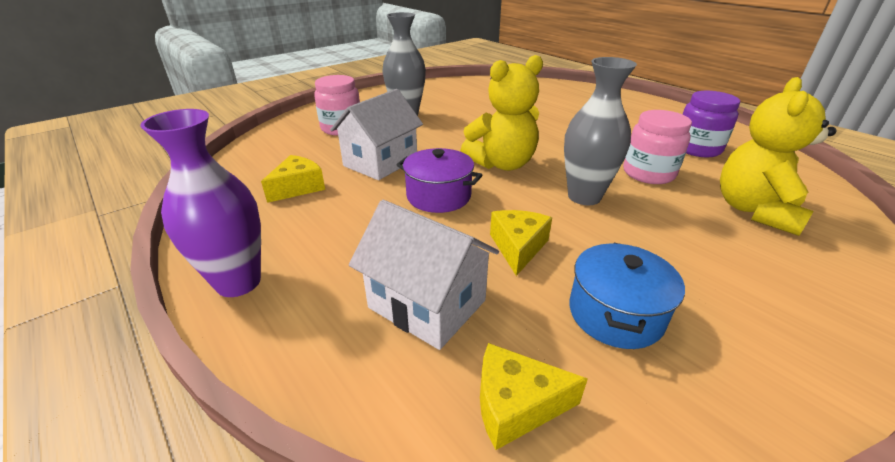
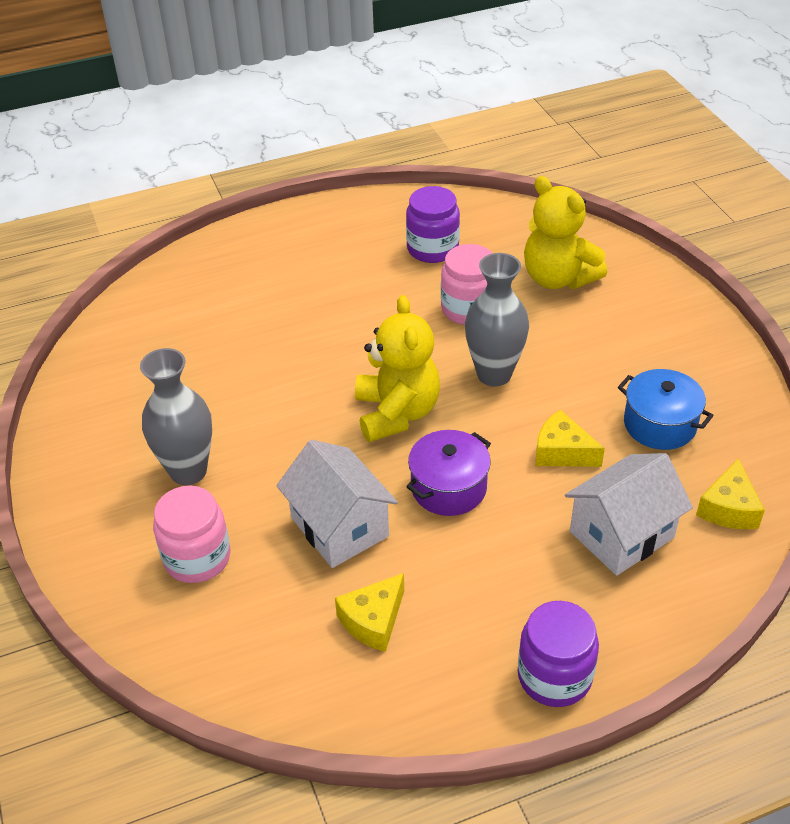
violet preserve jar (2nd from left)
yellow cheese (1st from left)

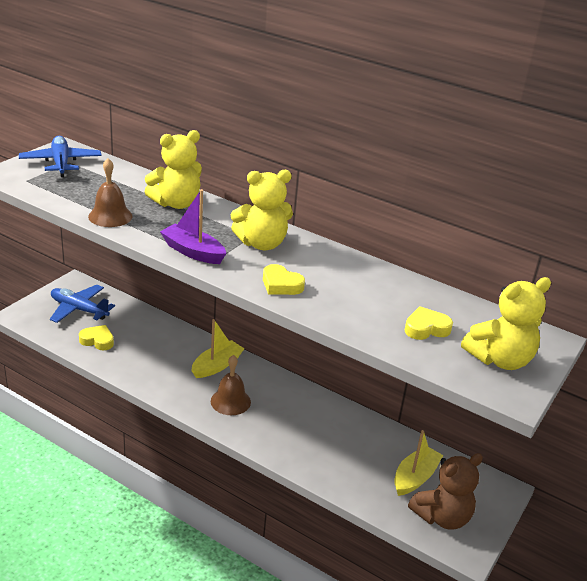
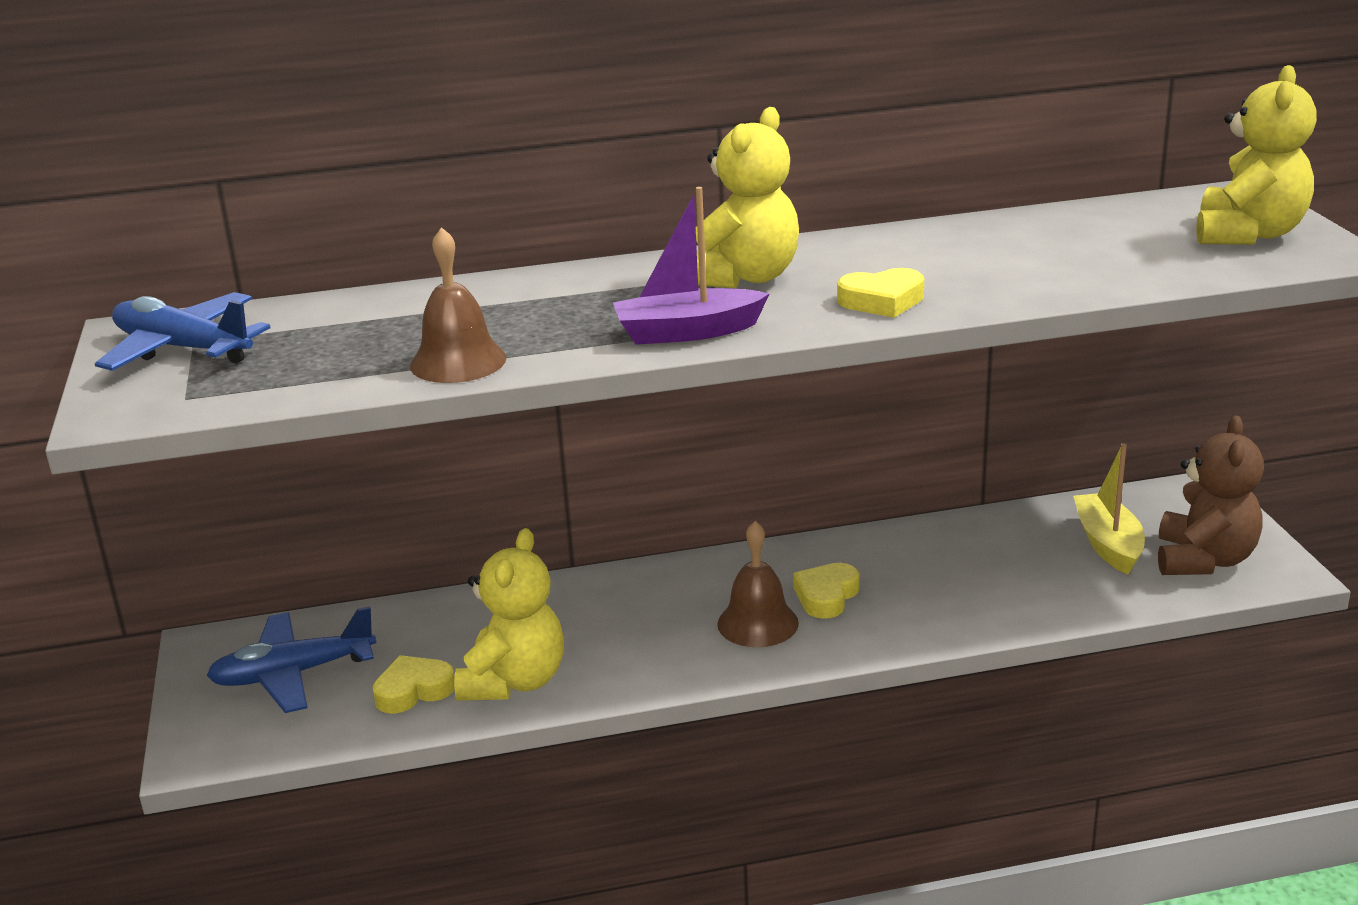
yellow teddy bear (1st from left)
yellow love heart (2nd from left)
yellow toy boat (1st from left in the first image)

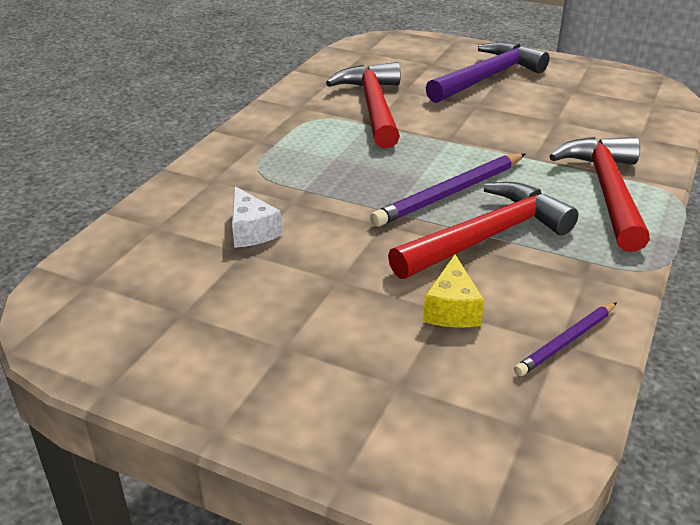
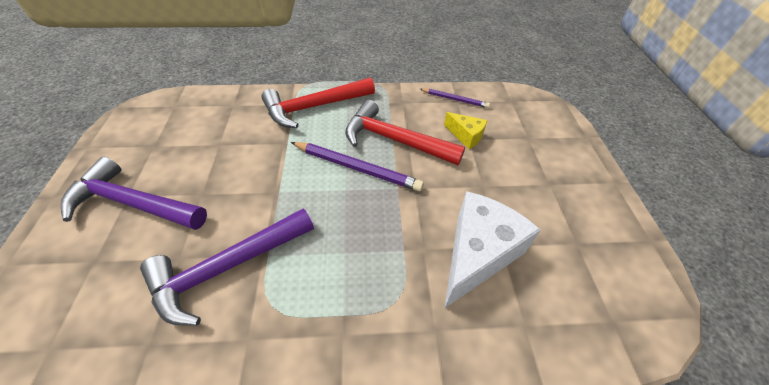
violet carpenter's hammer (2nd from left)
snow-white cheese
yellow cheese

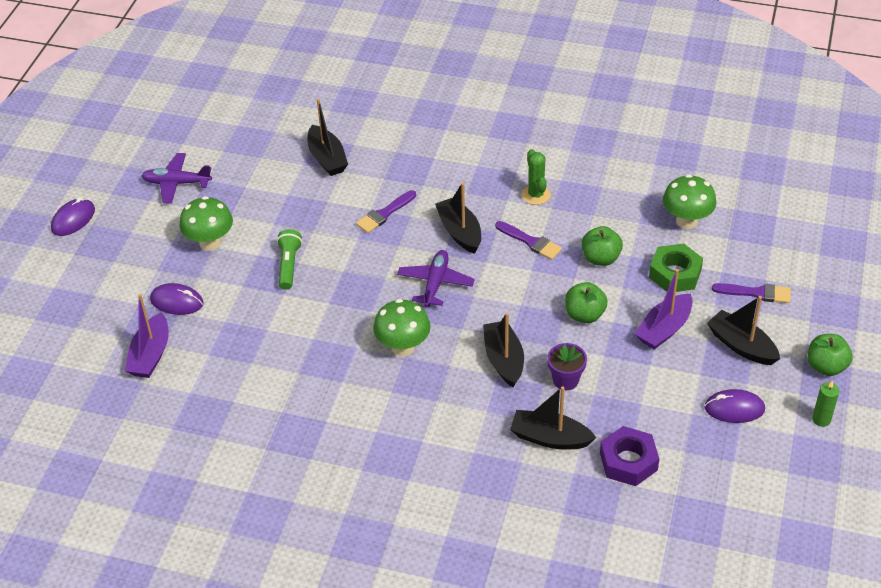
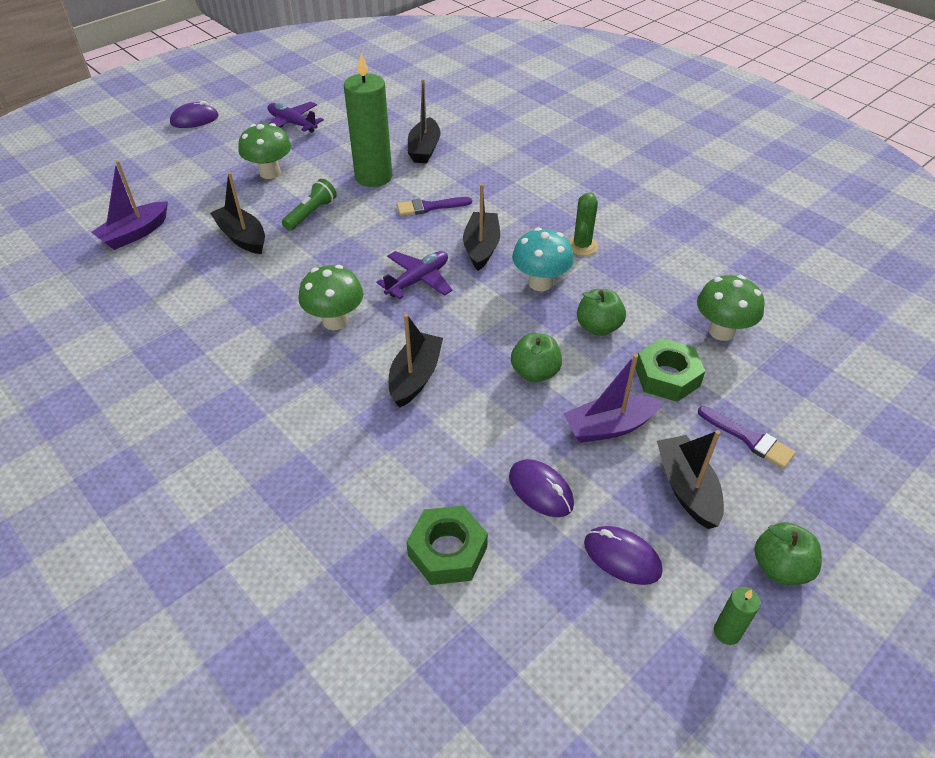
turquoise fungus
violet computer mouse (2nd from left)
violet potted plant
jet-black toy boat (1st from left)
leaf-green nut (1st from left)
leaf-green pillar candle (1st from left)

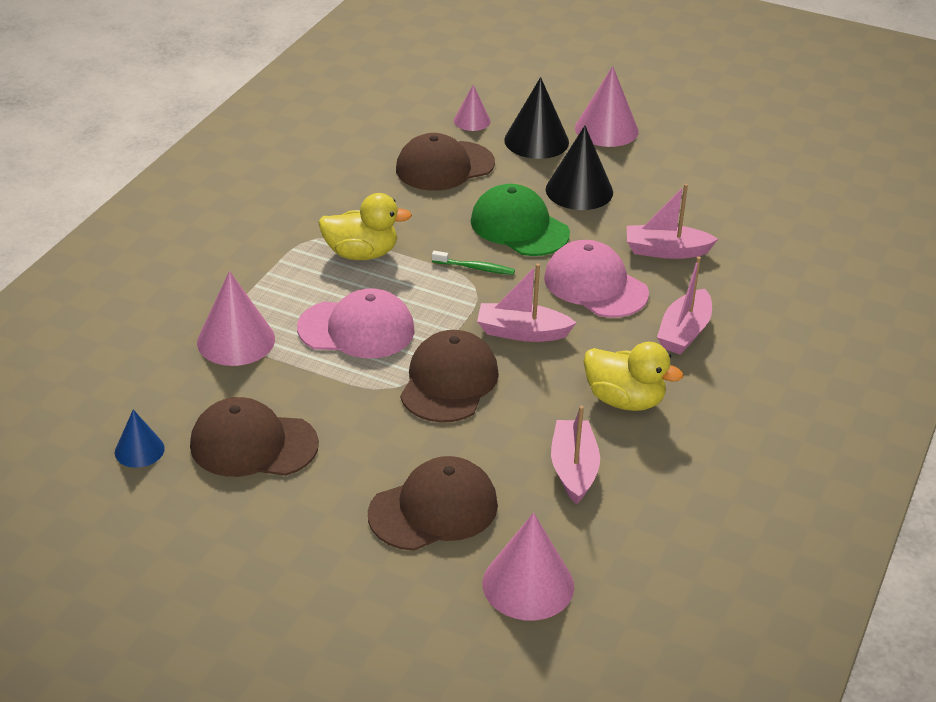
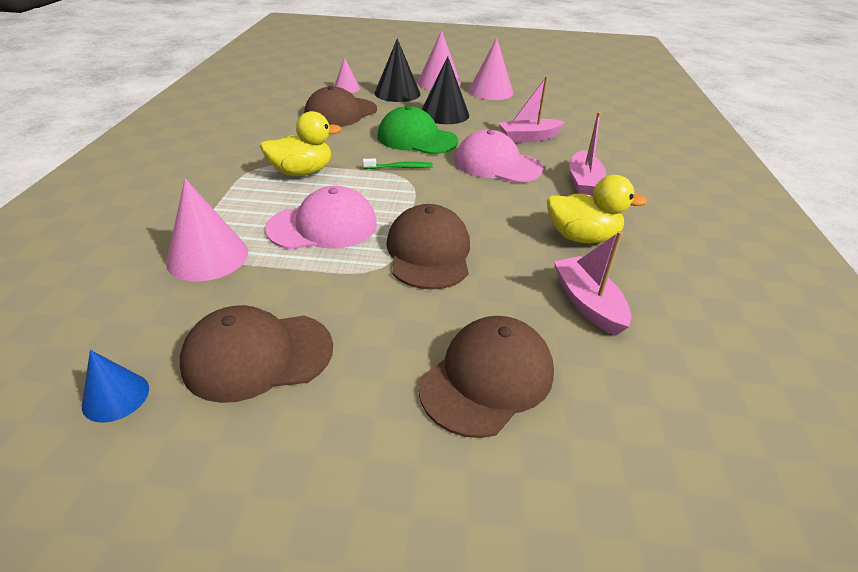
rose-pink toy boat (1st from left in the first image)
rose-pink solid cone (4th from left)

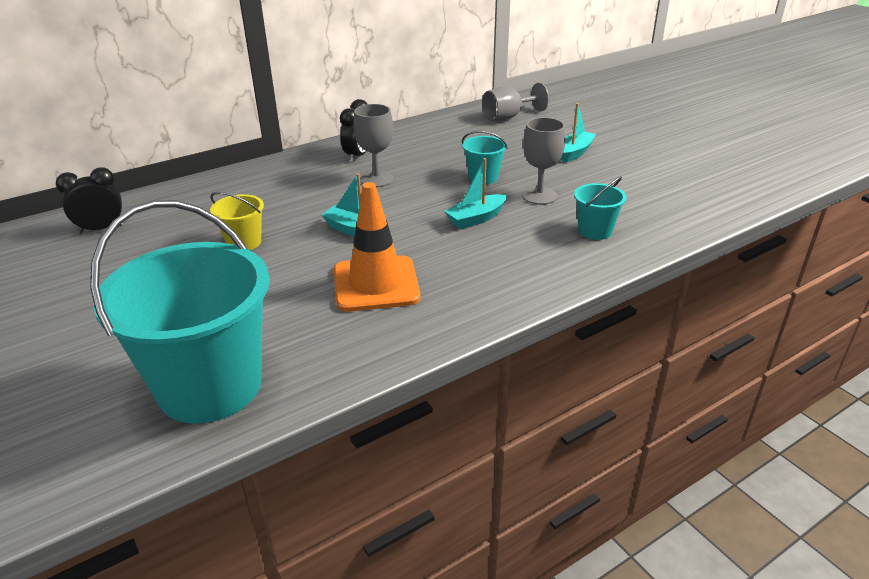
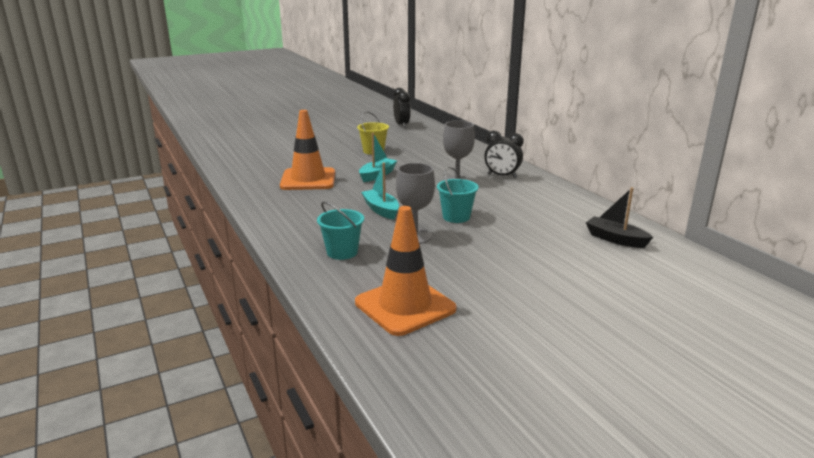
jet-black toy boat
turquoise toy boat (3rd from left in the first image)
turquoise pail (1st from left in the first image)
orange safety cone (2nd from left)

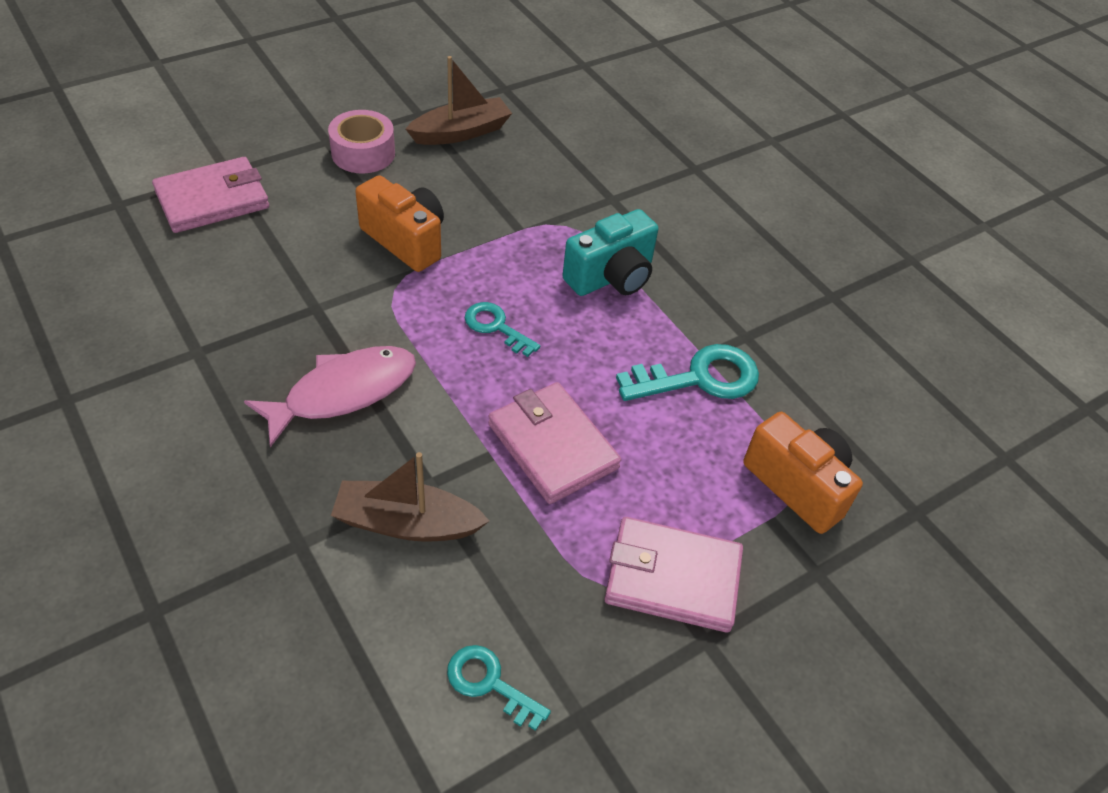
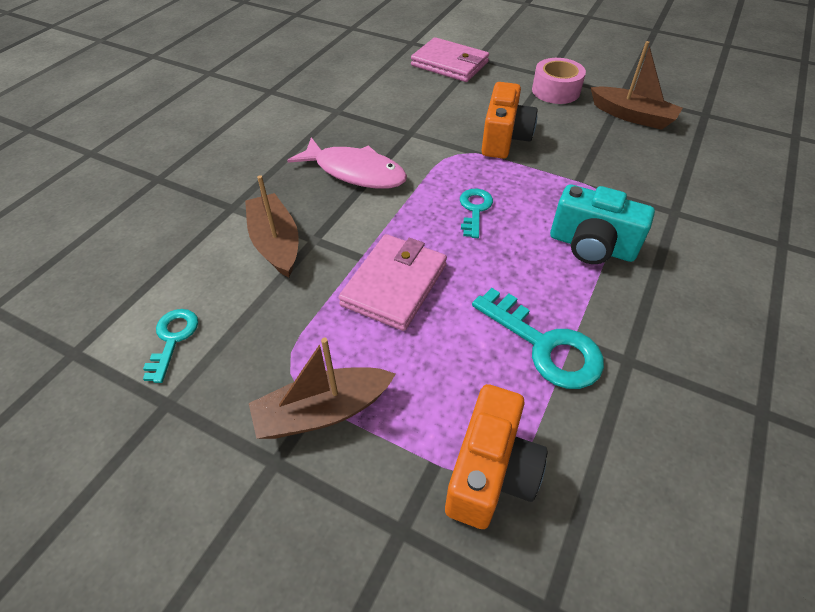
brown toy boat (2nd from left)

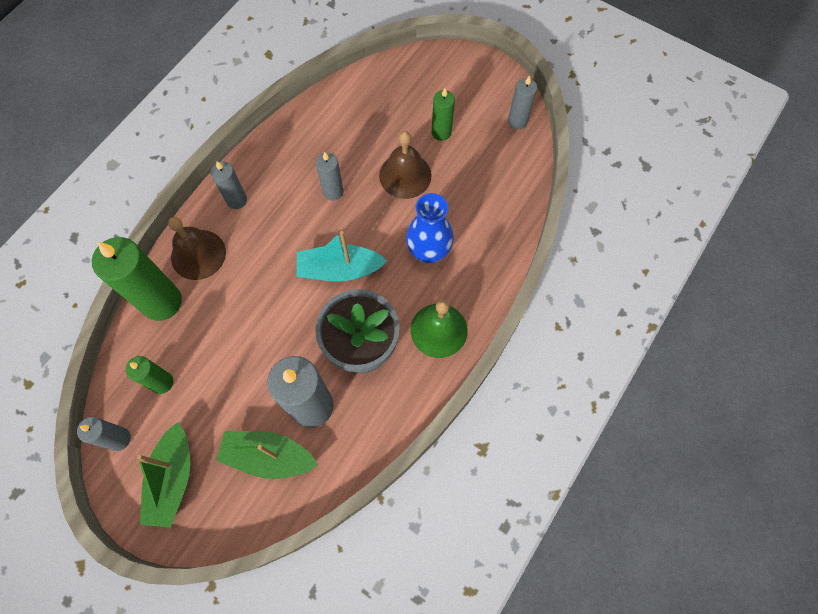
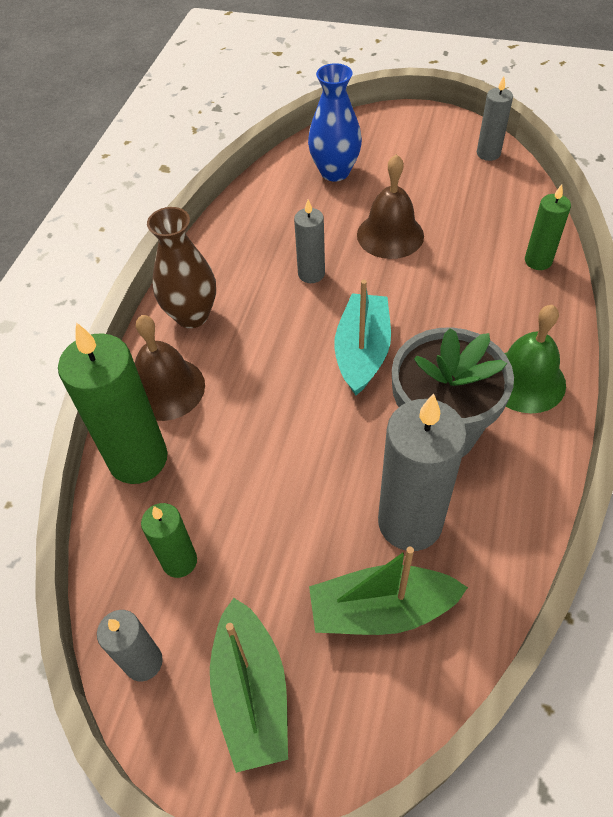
leaf-green pillar candle (3rd from left)
brown flower vase
blue flower vase
turquoise toy boat

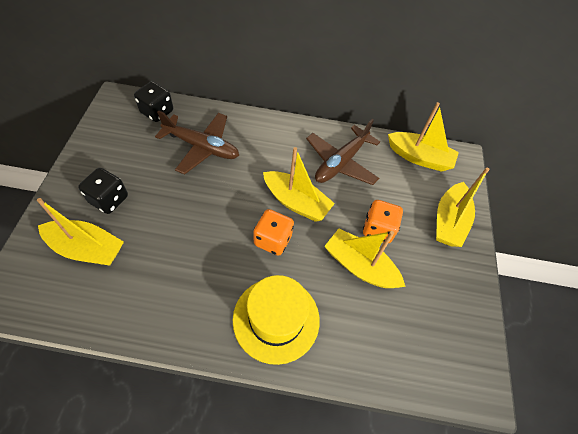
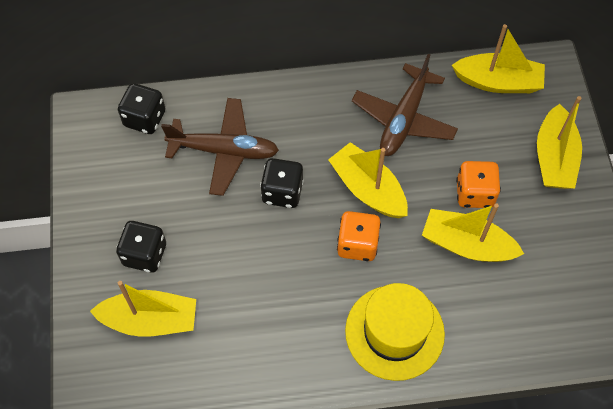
yellow toy boat (2nd from left)
jet-black die (3rd from left)

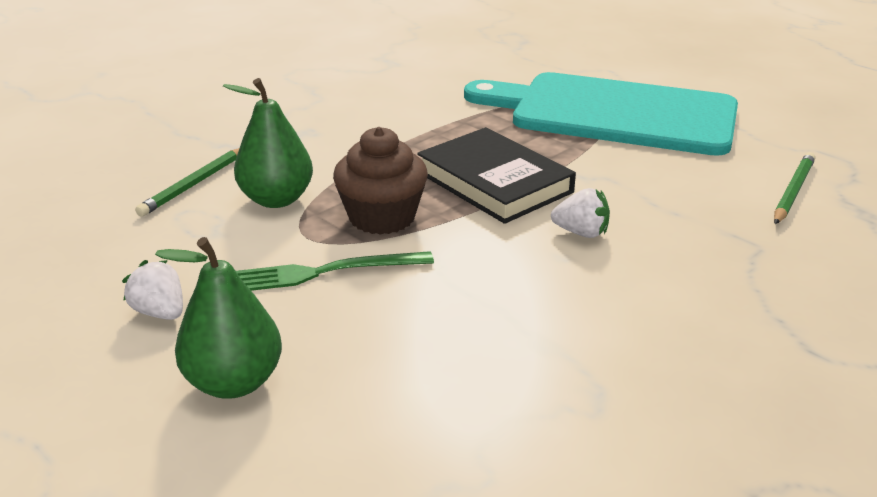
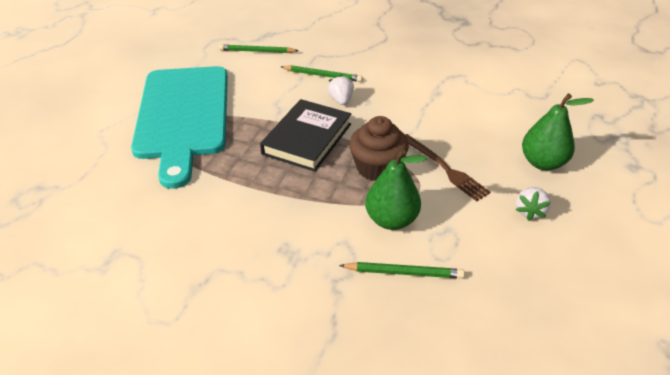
brown fork
leaf-green pencil (2nd from left)

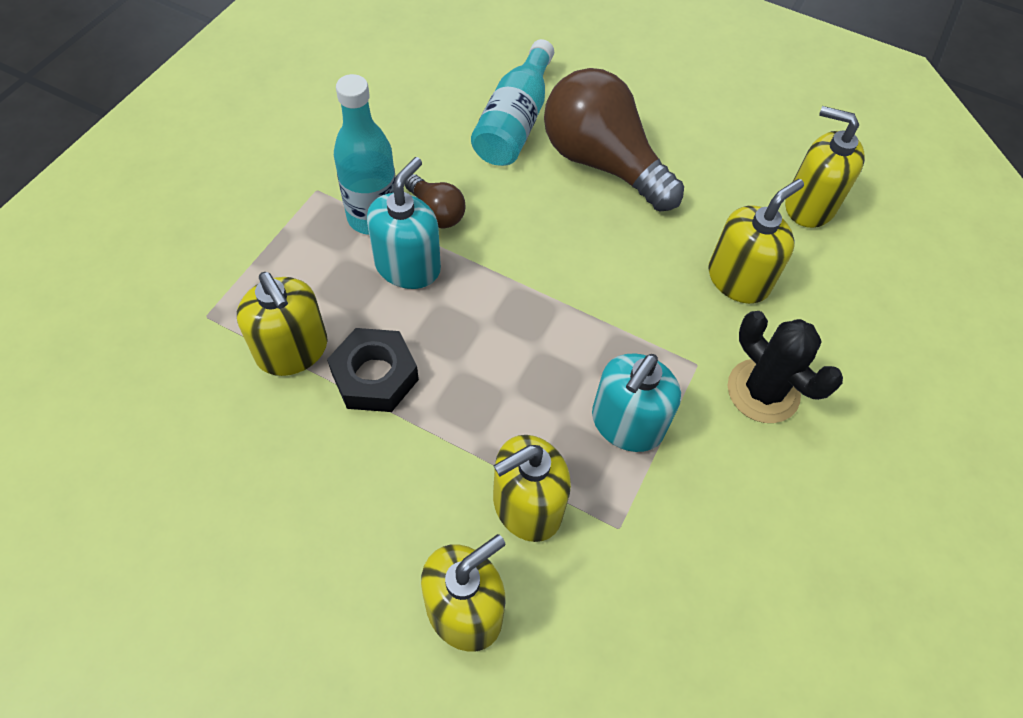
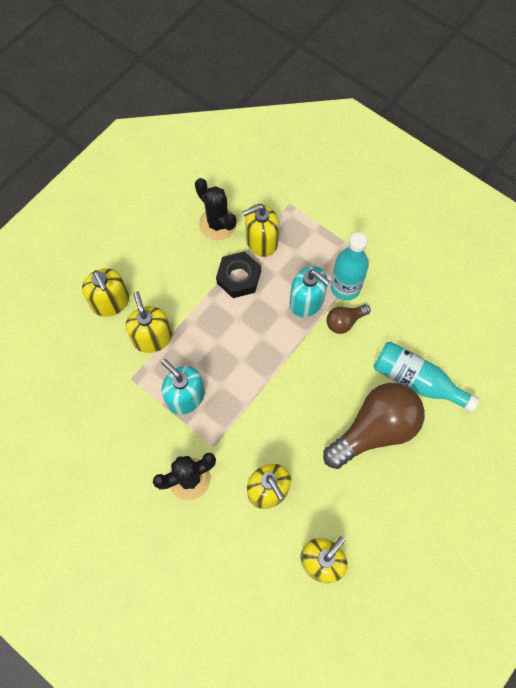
jet-black cactus (2nd from left)

